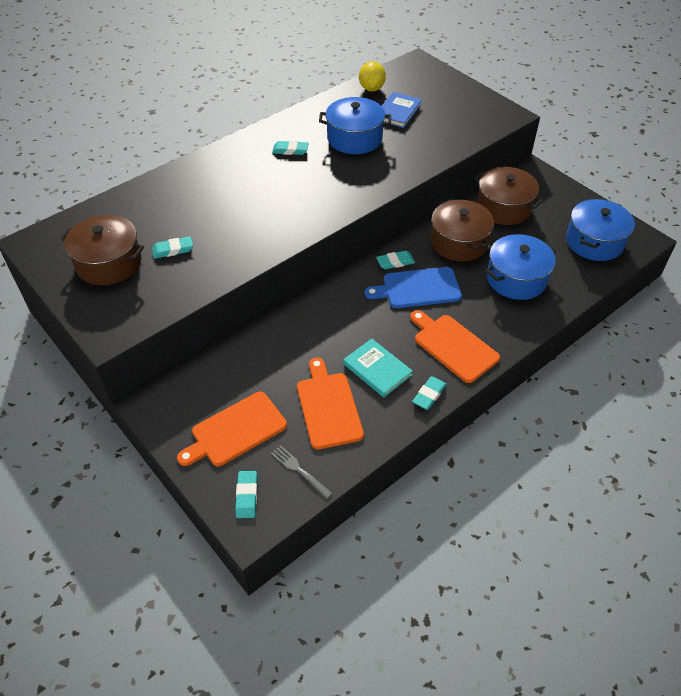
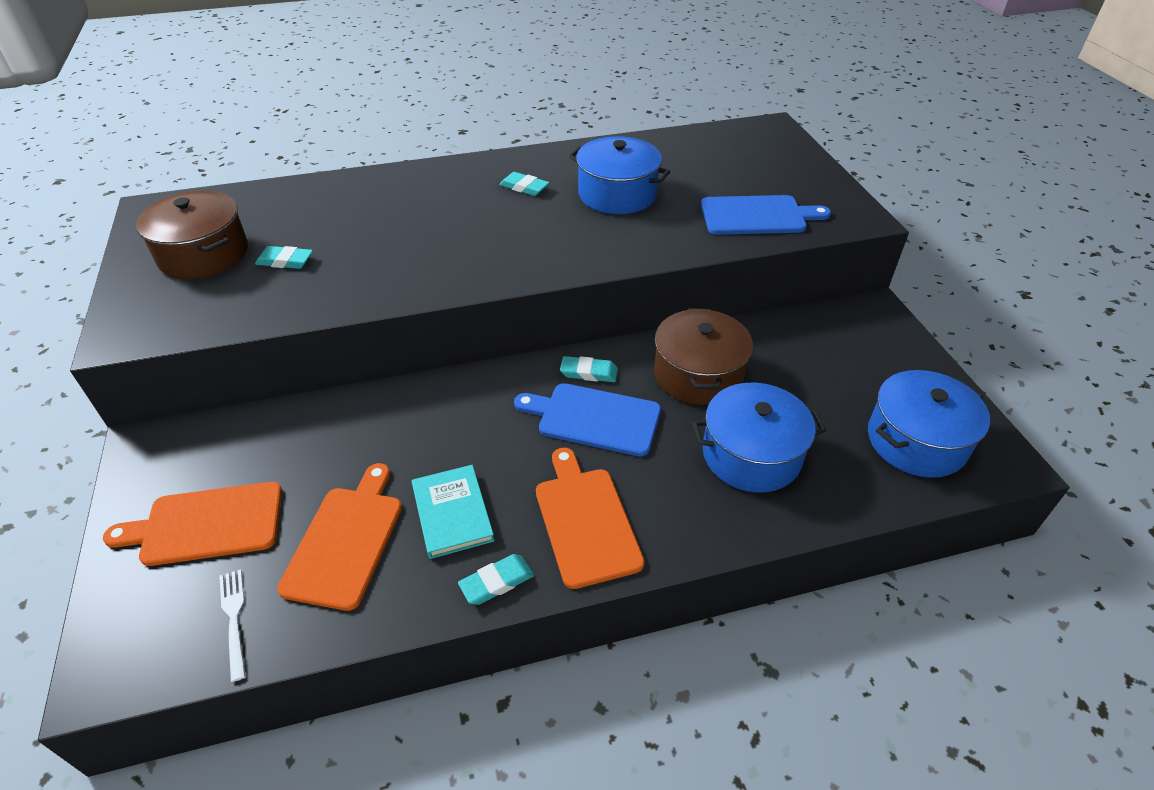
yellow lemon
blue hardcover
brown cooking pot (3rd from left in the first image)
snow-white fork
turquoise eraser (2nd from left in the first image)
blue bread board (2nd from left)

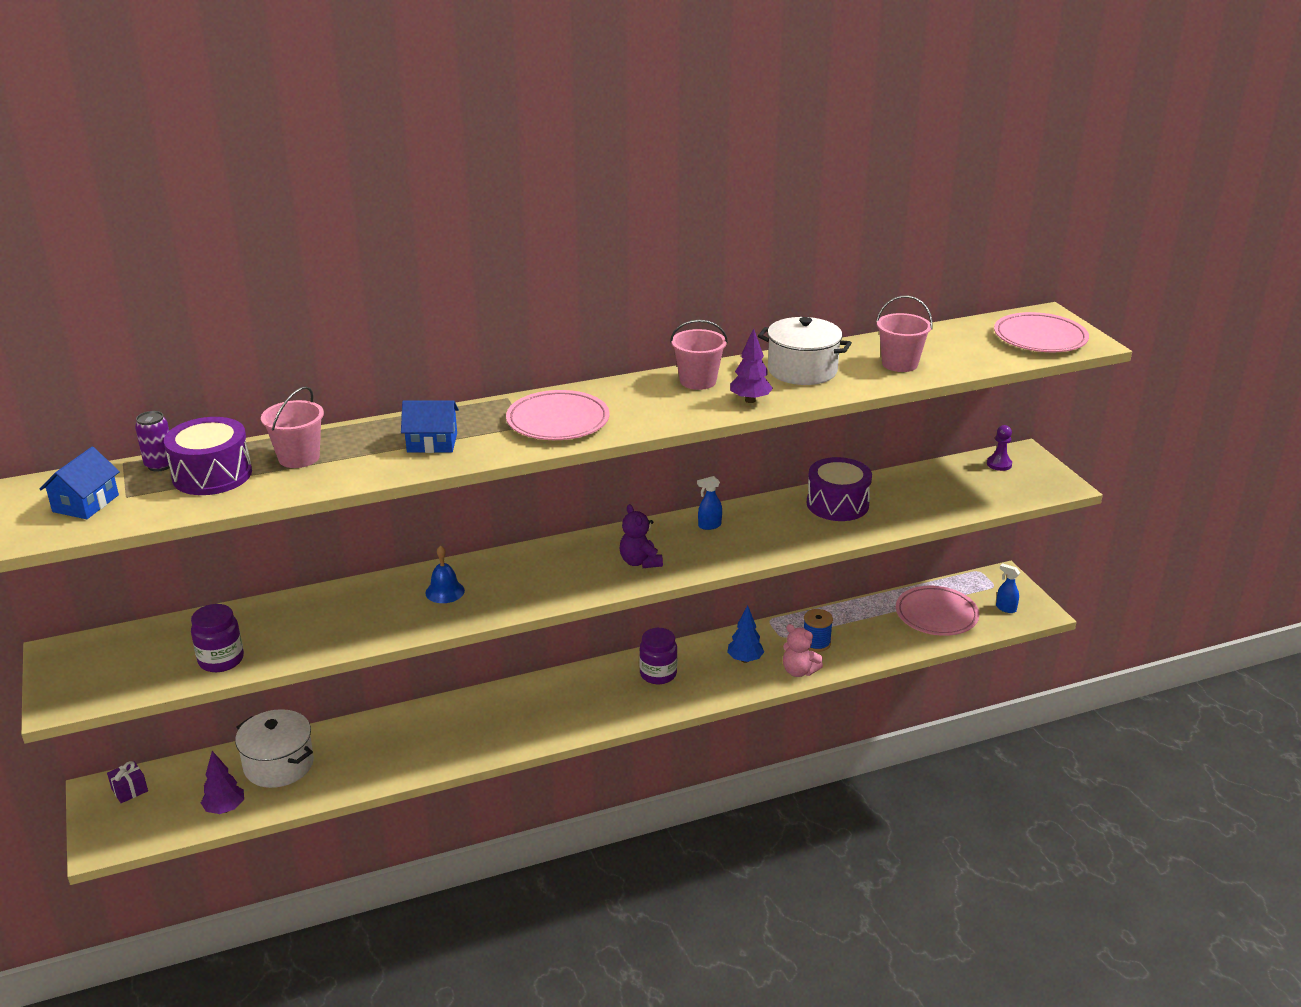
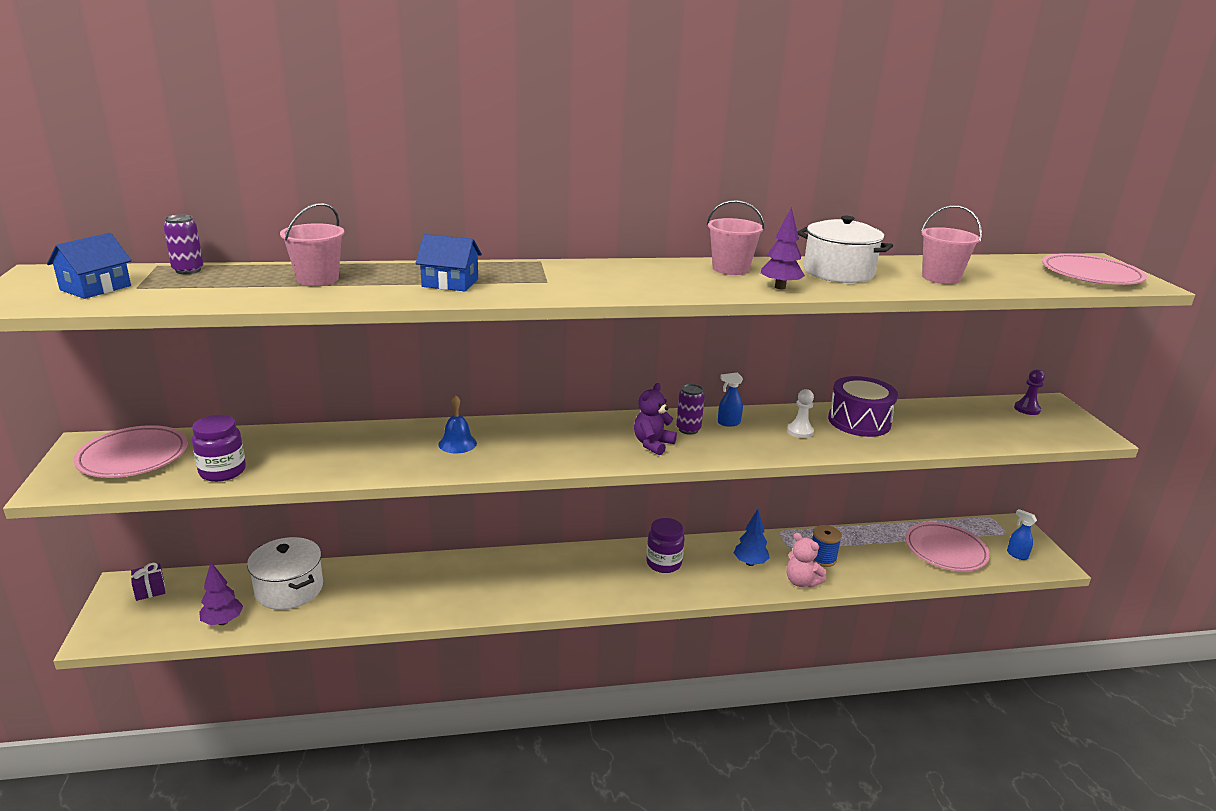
rose-pink plate (1st from left)
violet drum (1st from left in the first image)
violet teddy bear
violet soda can (2nd from left)
snow-white game pawn

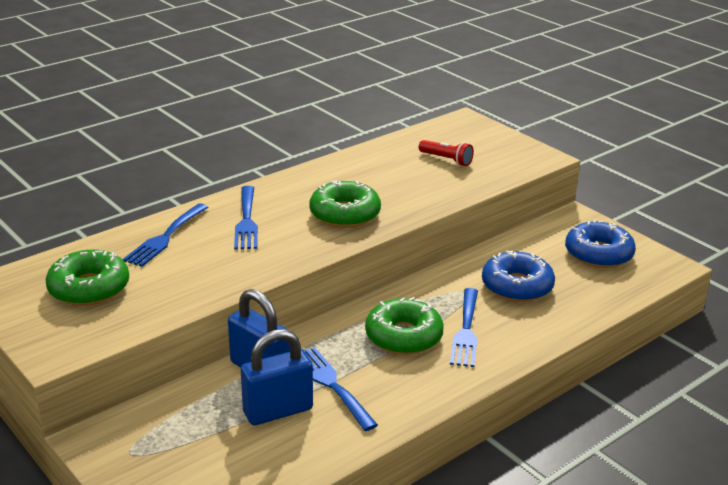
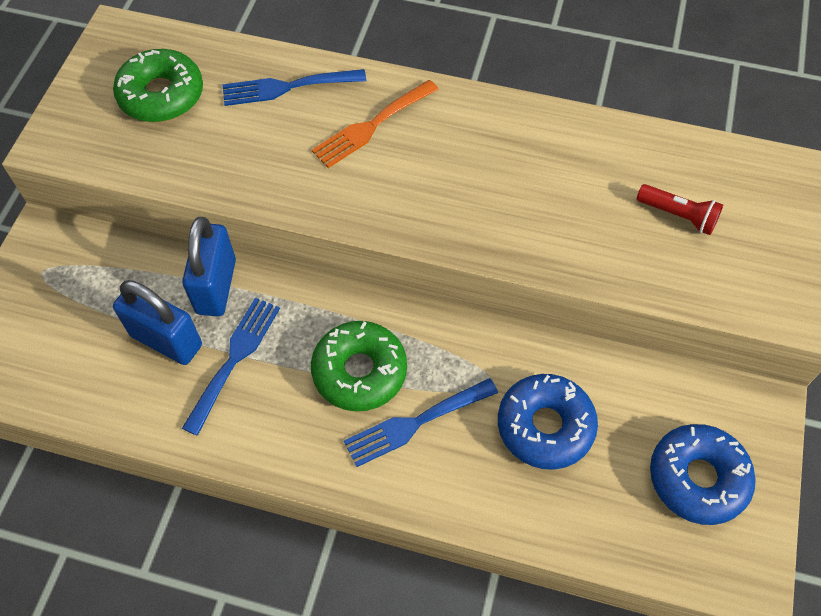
scarlet torch
leaf-green glazed donut (2nd from left in the first image)
orange fork

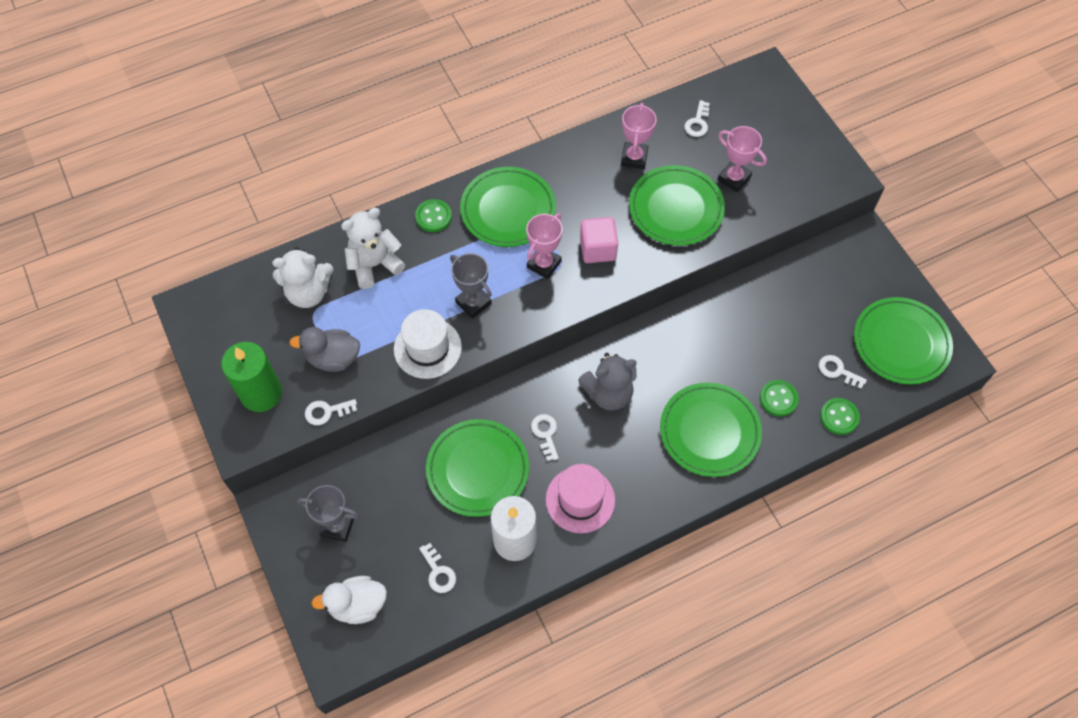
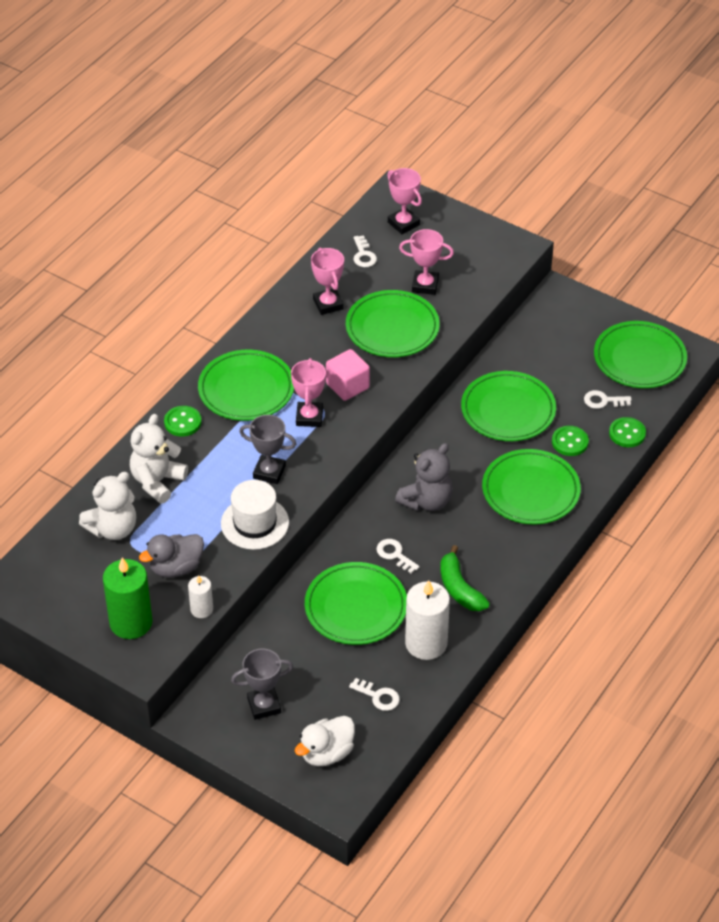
snow-white pillar candle (1st from left)
leaf-green banana
rose-pink trophy (3rd from left)
leaf-green plate (4th from left)

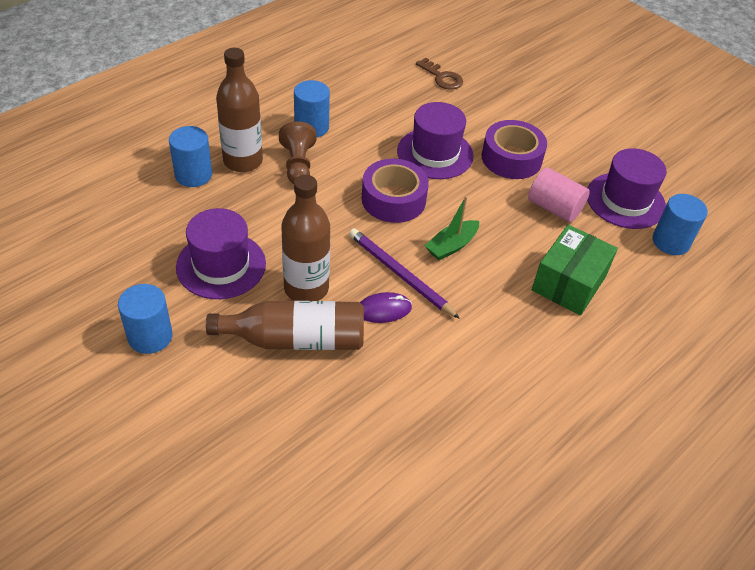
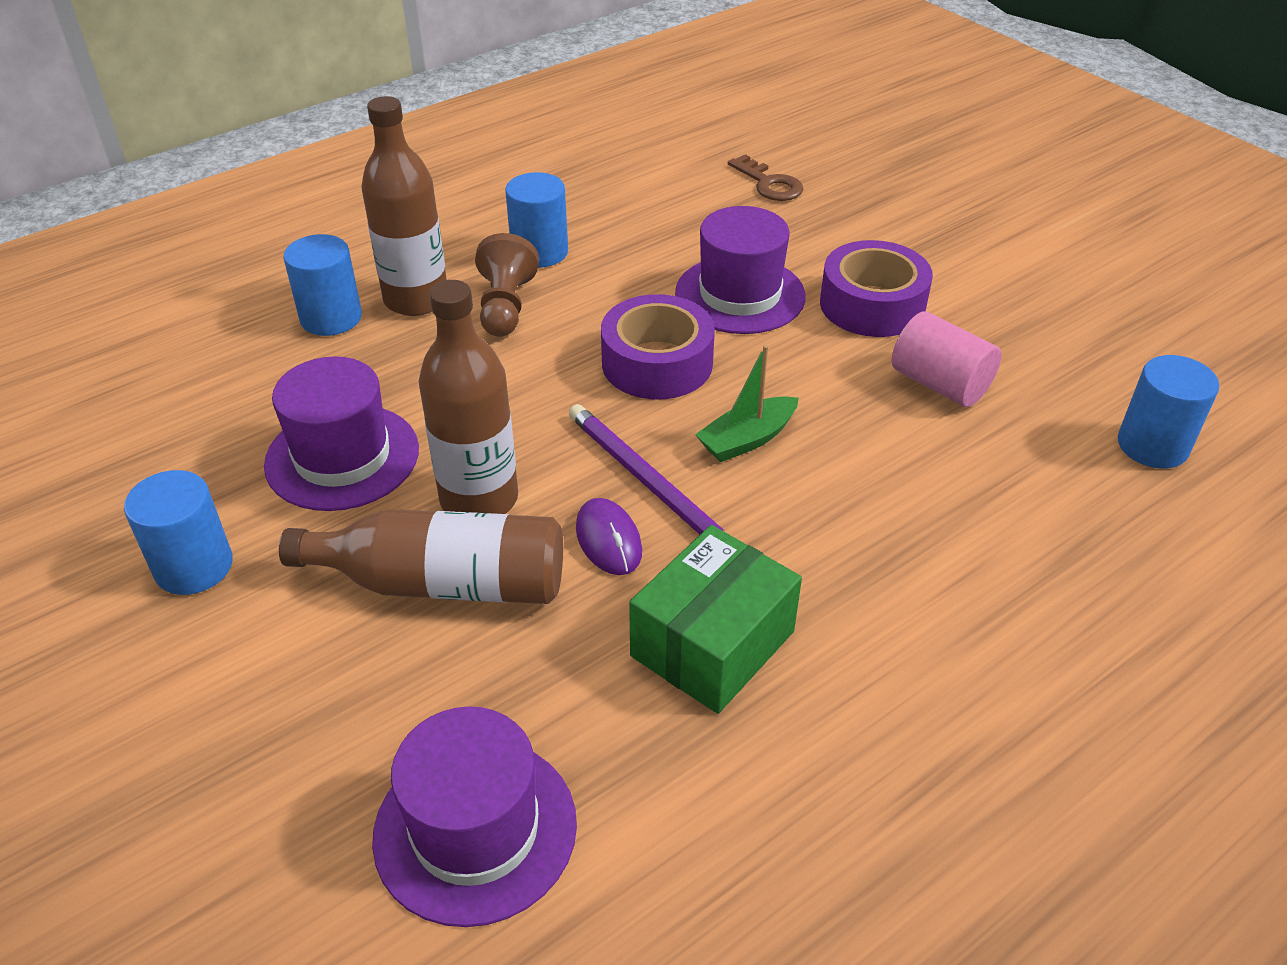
violet hat (2nd from left)
leaf-green parcel
violet computer mouse

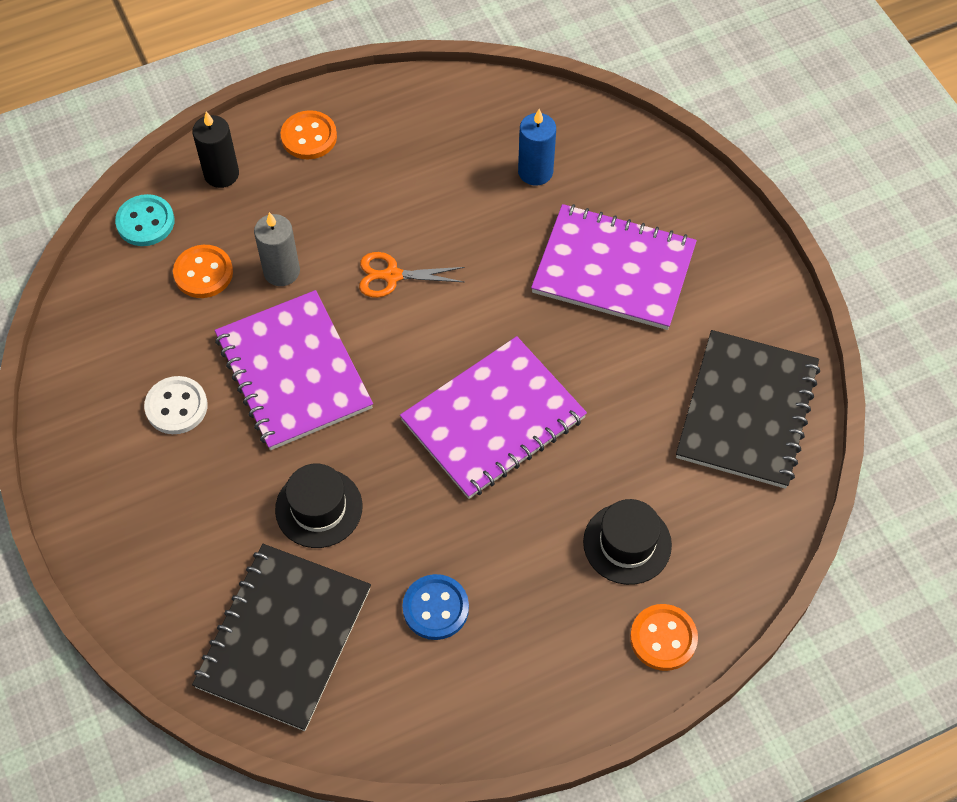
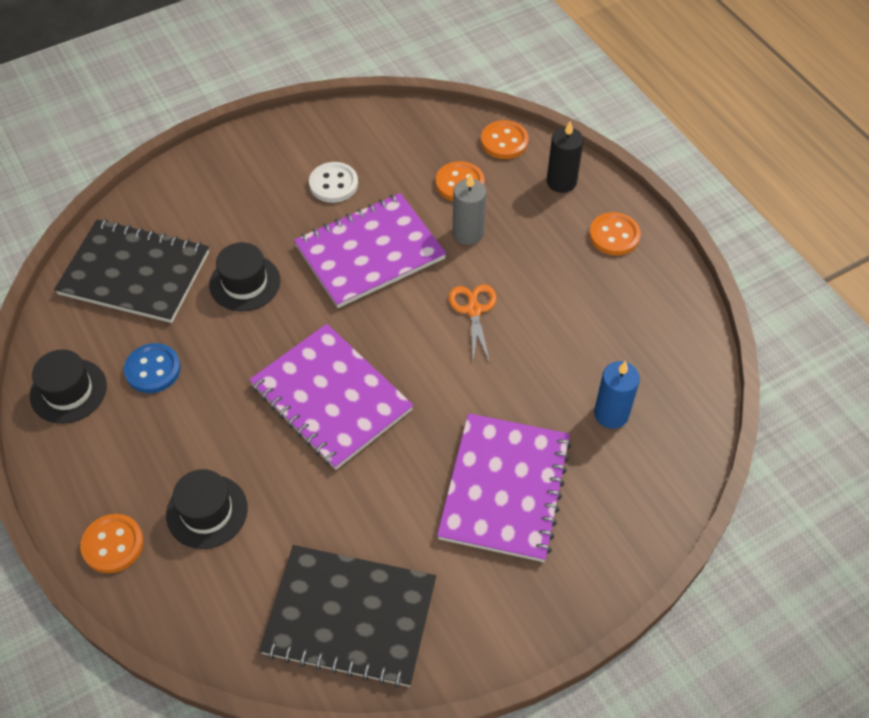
orange button (3rd from left)
jet-black hat (1st from left)

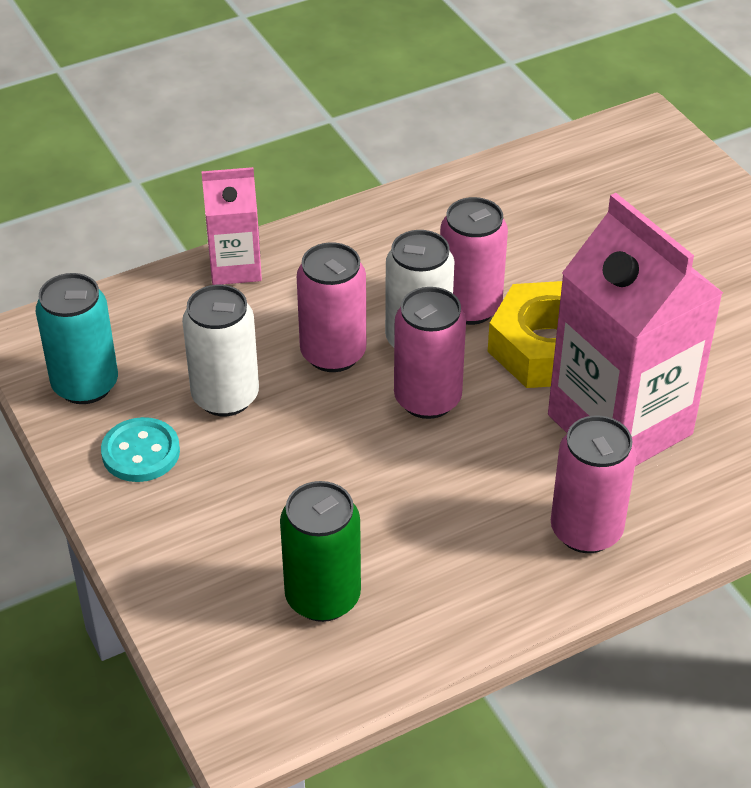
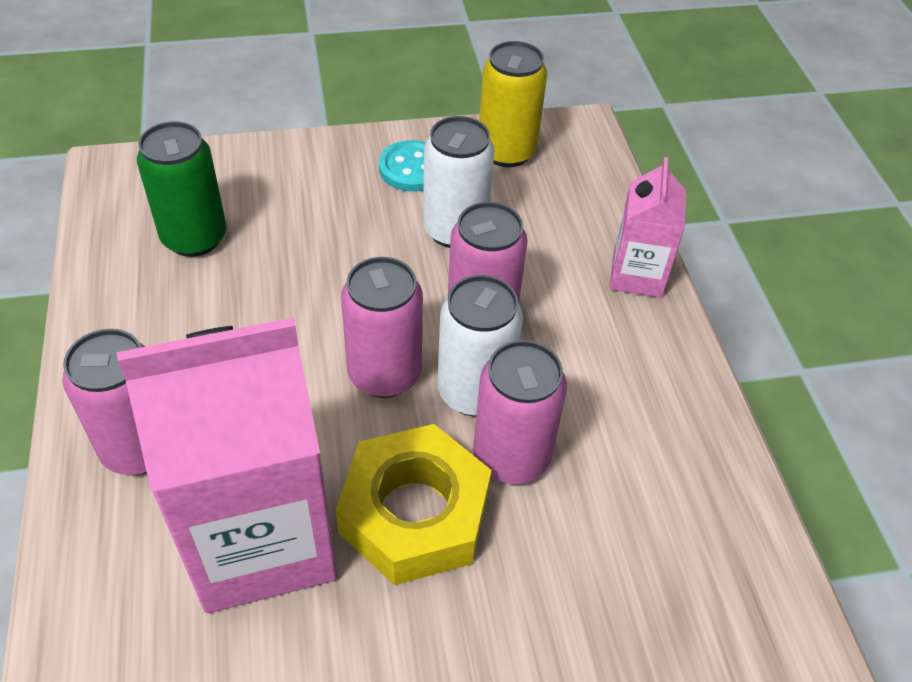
yellow soda can

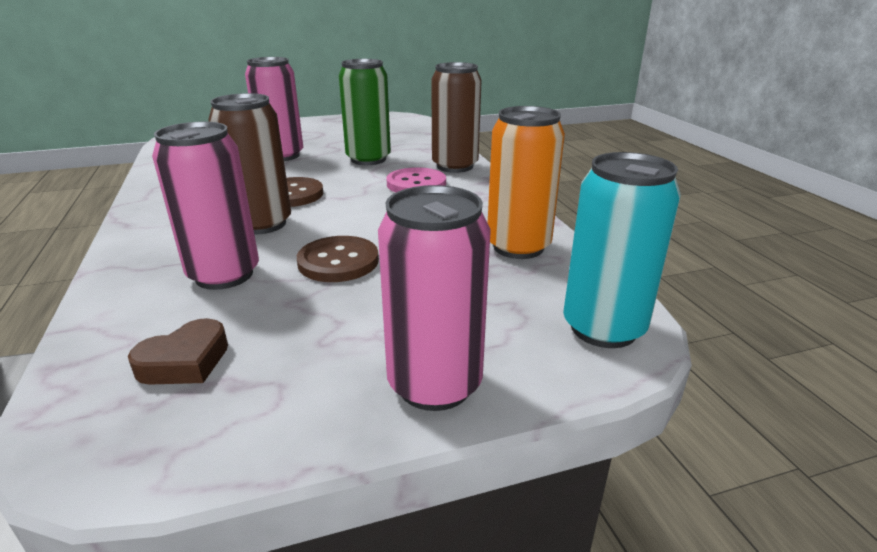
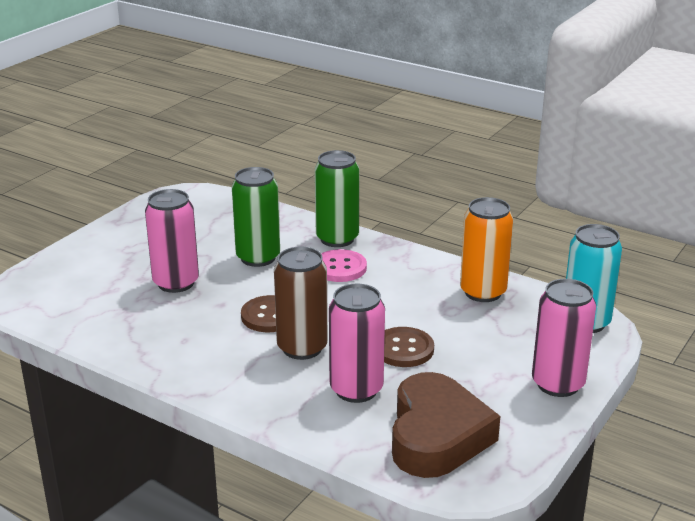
leaf-green soda can (2nd from left)
brown love heart

